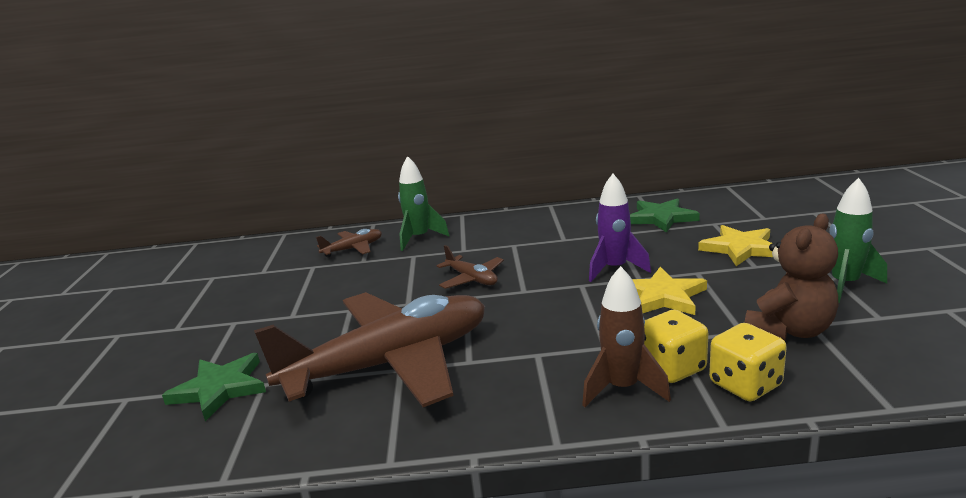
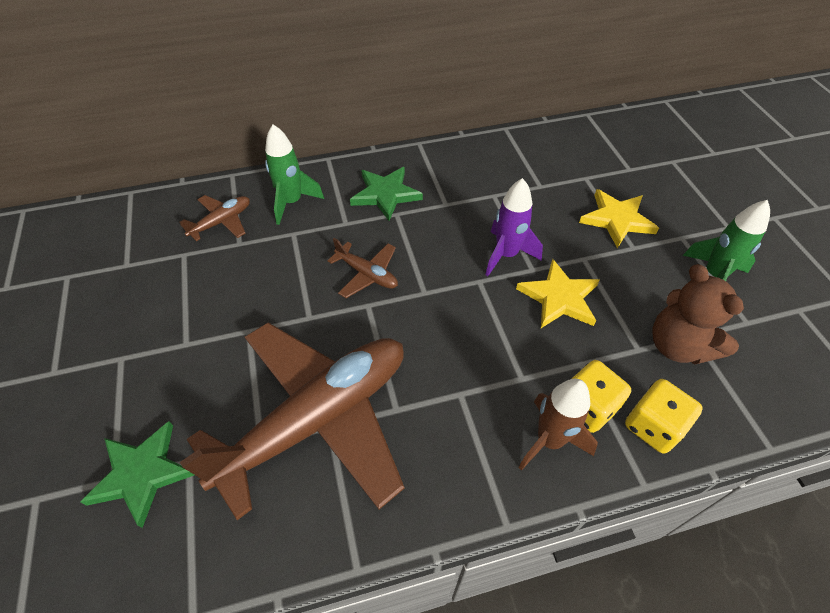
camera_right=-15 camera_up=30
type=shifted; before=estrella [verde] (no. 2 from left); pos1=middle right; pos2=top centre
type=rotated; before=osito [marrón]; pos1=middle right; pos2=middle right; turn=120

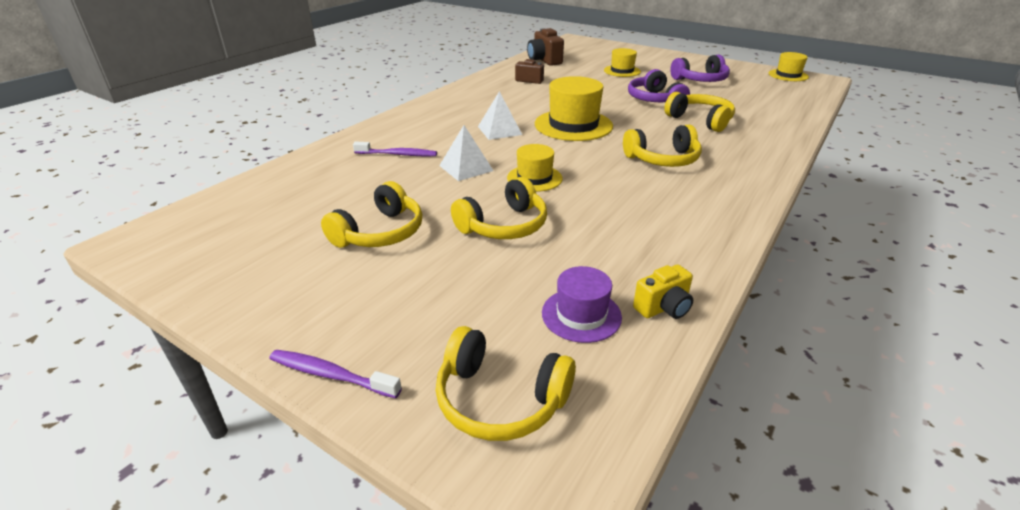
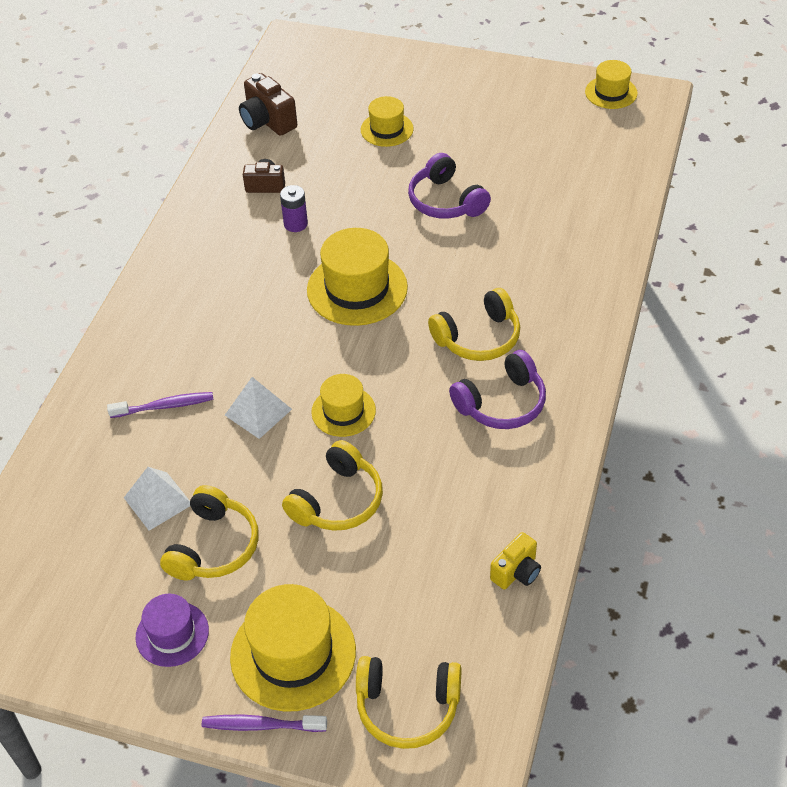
camera_right=-15 camera_up=15
type=shifted; before=pirámide [blanco] (no. 2 from left in the first image); after=pirámide [blanco] (no. 1 from left); pos1=top centre; pos2=middle left
type=shifted; before=sombrero [morado]; pos1=centre; pos2=bottom left
type=gone; before=auriculares [amarillo] (no. 5 from left); pos1=top right
type=shifted; before=auriculares [morado] (no. 2 from left); pos1=top right; pos2=centre
type=new; after=sombrero [amarillo] (no. 1 from left); pos2=bottom centre
type=new; after=pila [morado]; pos2=top centre

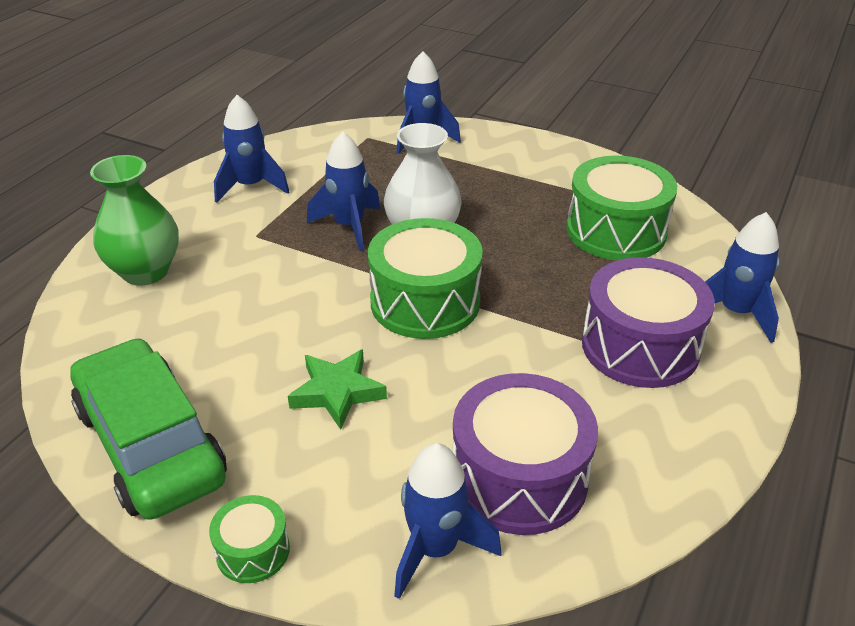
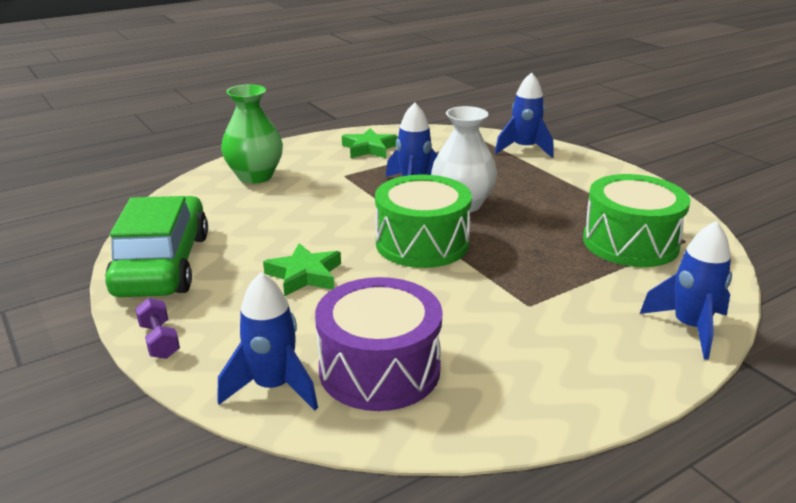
camera_right=30 camera_up=-10
type=swapped; before=tambor [verde] (no. 1 from left); after=mancuerna [morado]; pos1=bottom left; pos2=middle left
type=swapped; before=cohete [azul] (no. 1 from left); after=estrella [verde] (no. 2 from left); pos1=top left; pos2=top centre
type=gone; before=tambor [morado] (no. 2 from left); pos1=middle right

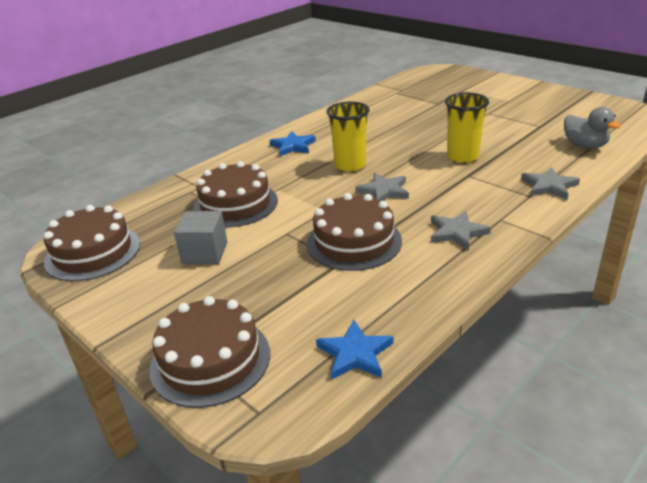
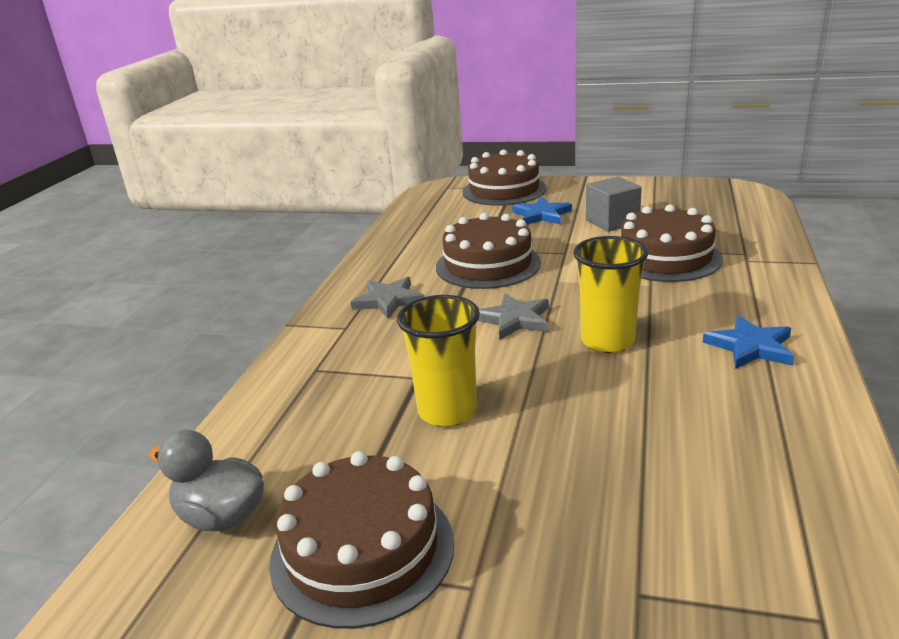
camera_right=150 camera_up=-5
type=shifted; before=tarta [marrón] (no. 1 from left); pos1=middle left; pos2=bottom centre
type=shifted; before=estrella [azul] (no. 2 from left in the first image); after=estrella [azul] (no. 1 from left); pos1=bottom centre; pos2=top centre
type=gone; before=estrella [gris] (no. 3 from left); pos1=middle right

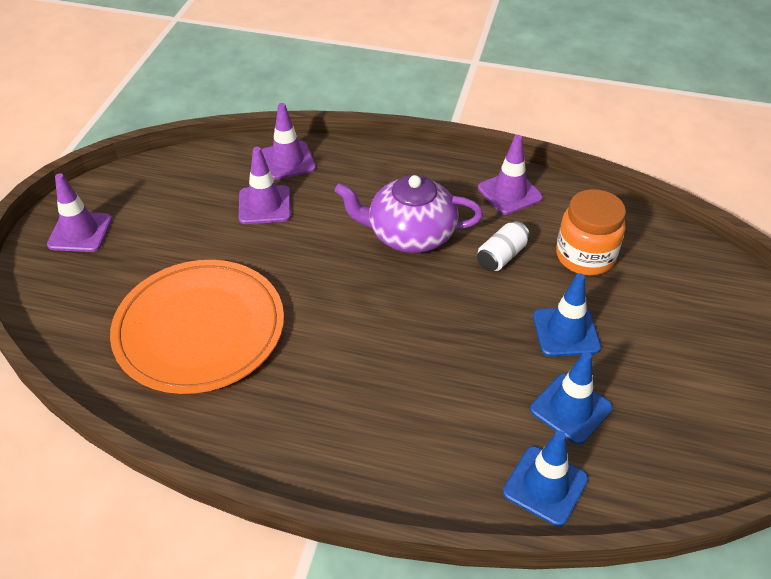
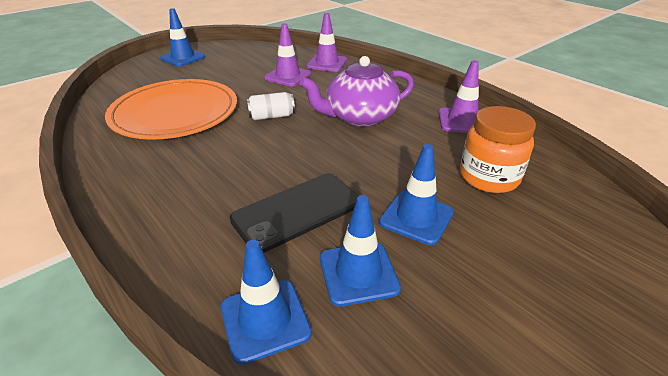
camera_right=35 camera_up=-10
type=repainted; before=cono de tráfico [morado] (no. 1 from left); after=cono de tráfico [azul] (no. 1 from left); pos1=middle left; pos2=top left
type=rotated; before=tetera [morado]; pos1=centre; pos2=top centre; turn=-60
type=shifted; before=lata [blanco]; pos1=centre; pos2=top centre
type=new; after=móvil [negro]; pos2=centre

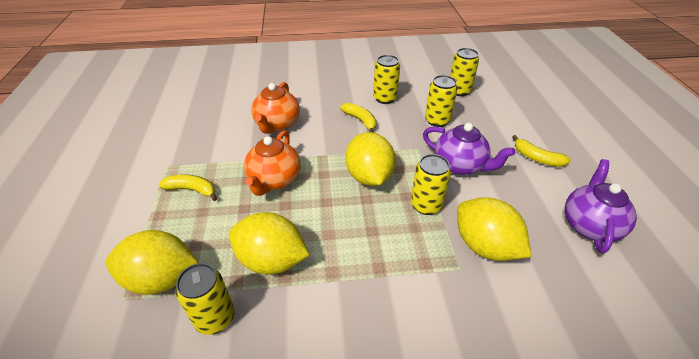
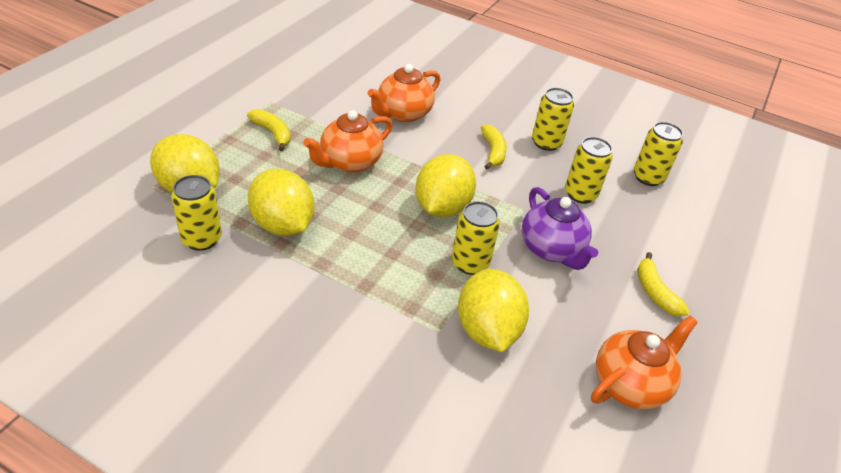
camera_right=30 camera_up=0
type=repainted; before=tetera [morado] (no. 2 from left); after=tetera [naranja] (no. 3 from left); pos1=middle right; pos2=bottom right

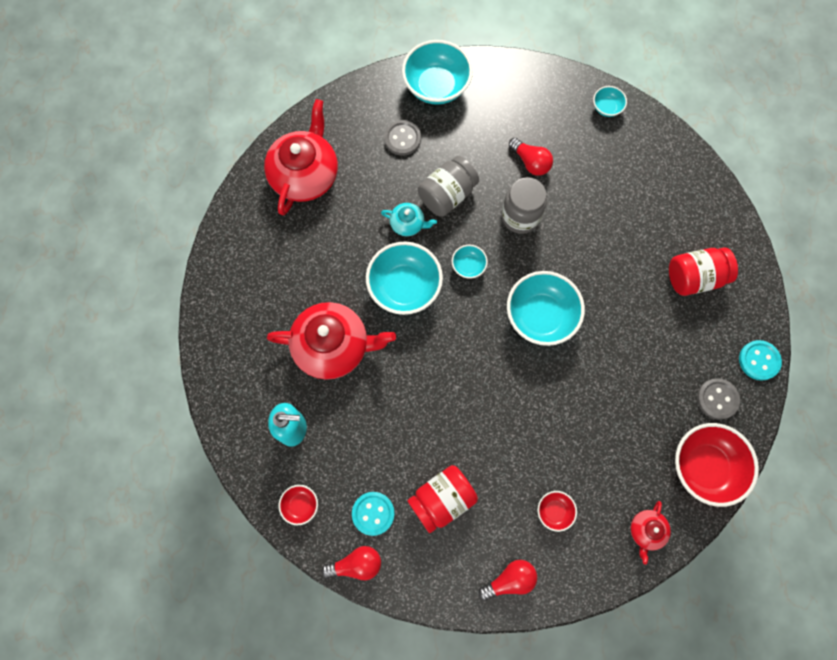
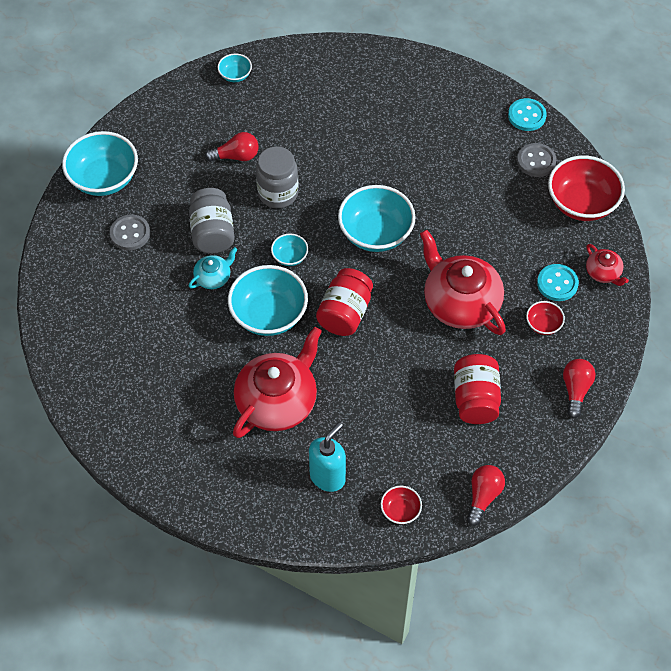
camera_right=-55 camera_up=-15
type=shifted; before=tetera [rojo] (no. 1 from left in the first image); after=tetera [rojo] (no. 2 from left); pos1=top centre; pos2=middle right
type=shifted; before=botón [turquesa] (no. 1 from left in the first image); after=botón [turquesa] (no. 2 from left); pos1=bottom centre; pos2=middle right
type=shifted; before=tarro [rojo] (no. 2 from left in the first image); after=tarro [rojo] (no. 1 from left); pos1=middle right; pos2=centre

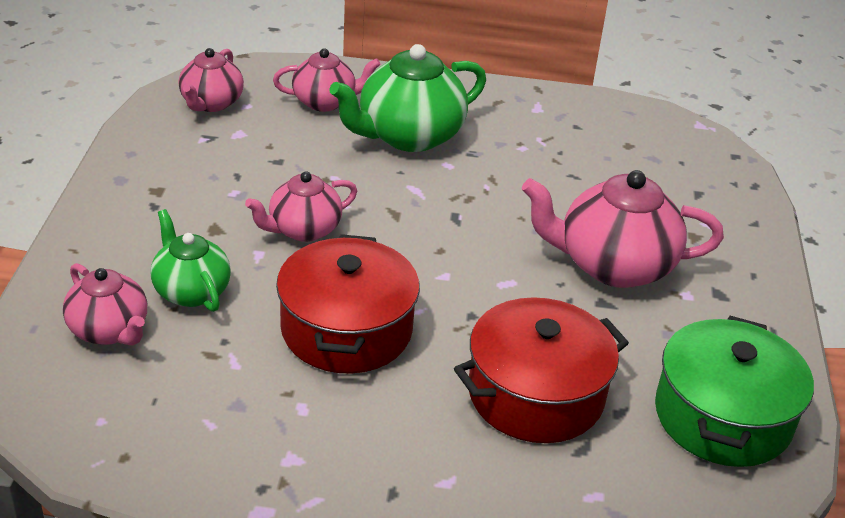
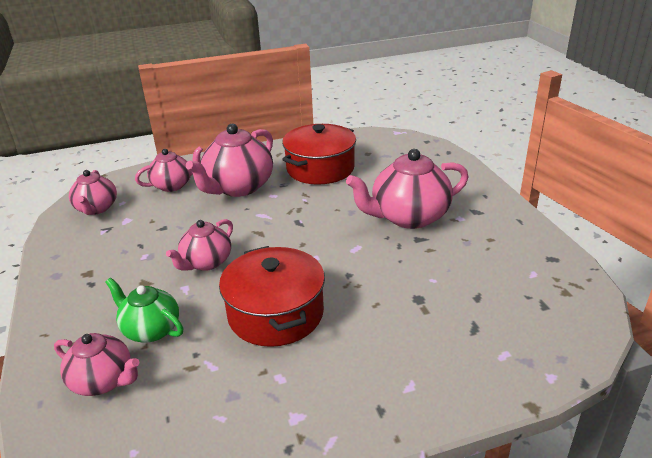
camera_right=-20 camera_up=-5
type=repainted; before=tetera [verde] (no. 2 from left); after=tetera [rosa] (no. 5 from left); pos1=top centre; pos2=centre
type=shifted; before=olla [rojo] (no. 2 from left); pos1=bottom centre; pos2=centre
type=gone; before=olla [verde]; pos1=bottom right

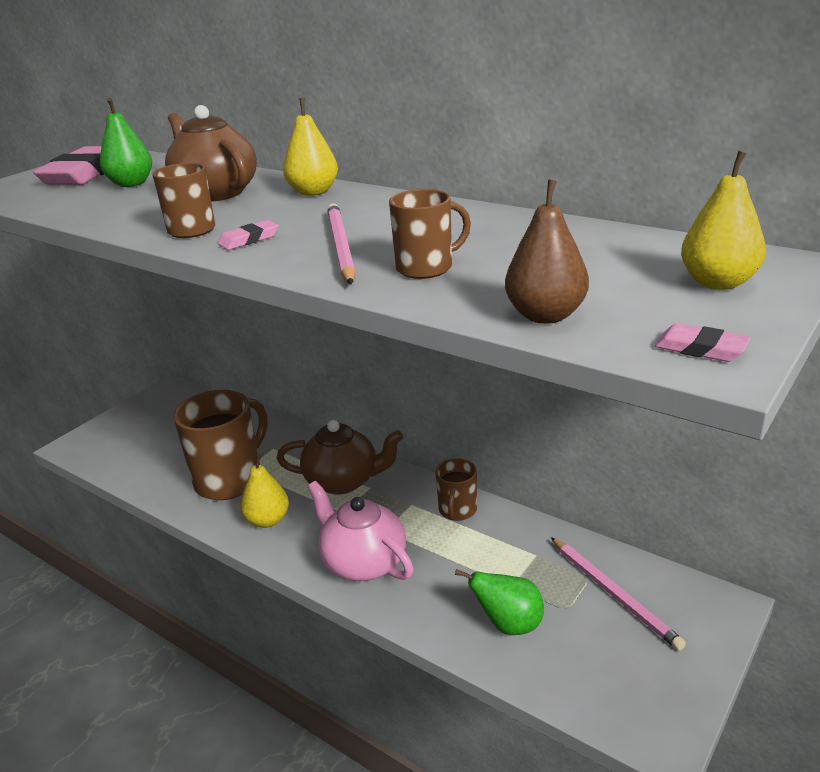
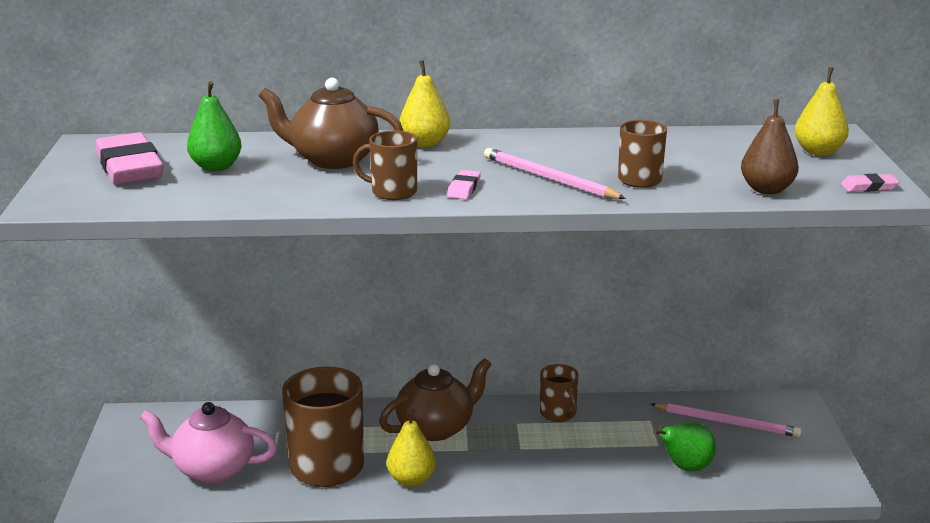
camera_right=-40 camera_up=-5
type=shifted; before=tetera [rosa]; pos1=bottom centre; pos2=bottom left

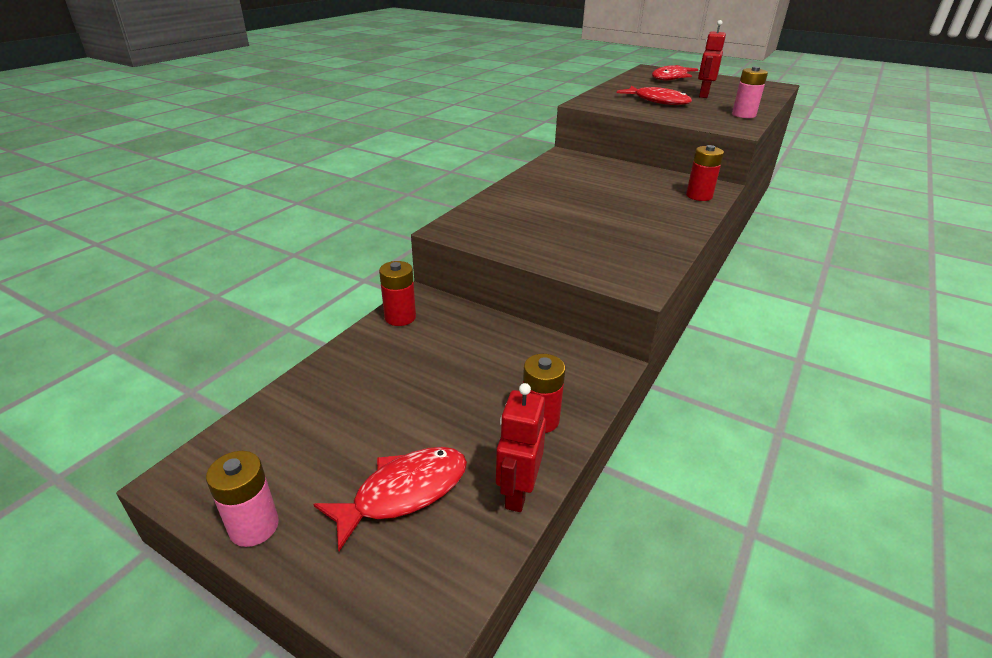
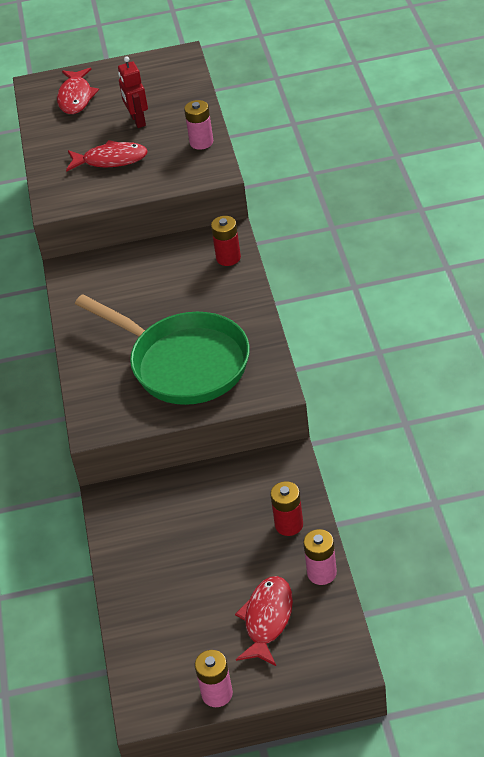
camera_right=-35 camera_up=10
type=gone; before=pila [rojo] (no. 1 from left); pos1=centre
type=swapped; before=robot [rojo] (no. 1 from left); after=pila [rosa] (no. 3 from left); pos1=bottom centre; pos2=bottom centre
type=new; after=sartén [verde]; pos2=centre

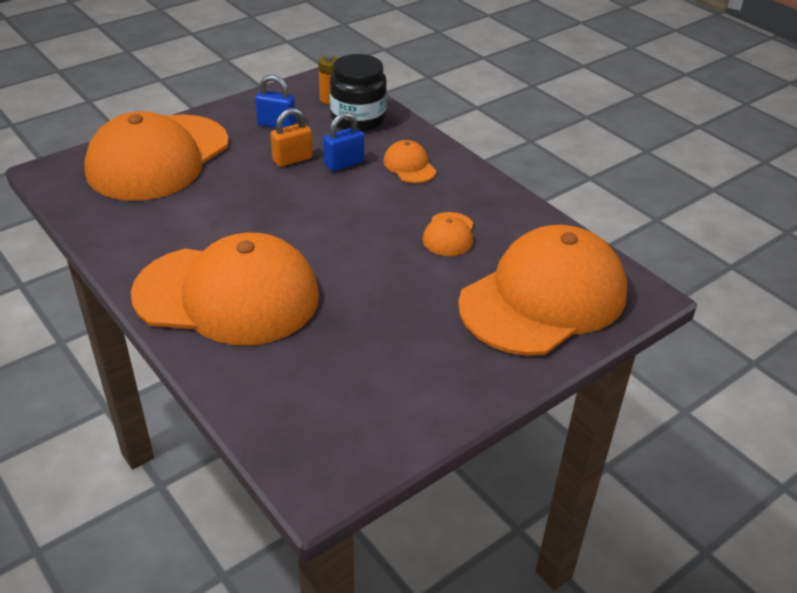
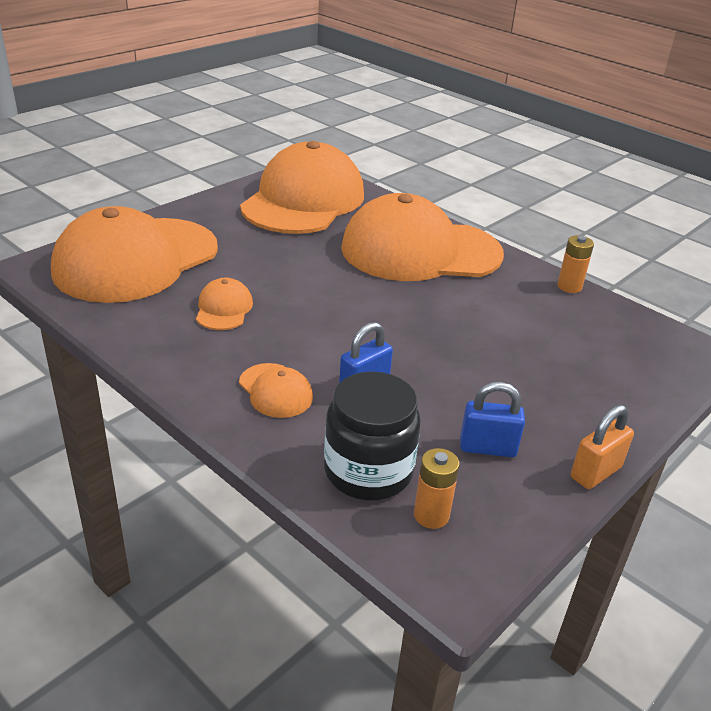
camera_right=170 camera_up=-5
type=shifted; before=gorra [naranja] (no. 1 from left in the first image); after=gorra [naranja] (no. 4 from left); pos1=top left; pos2=top centre
type=shifted; before=candado [naranja]; pos1=top centre; pos2=middle right
type=new; after=pila [naranja] (no. 2 from left); pos2=middle right

